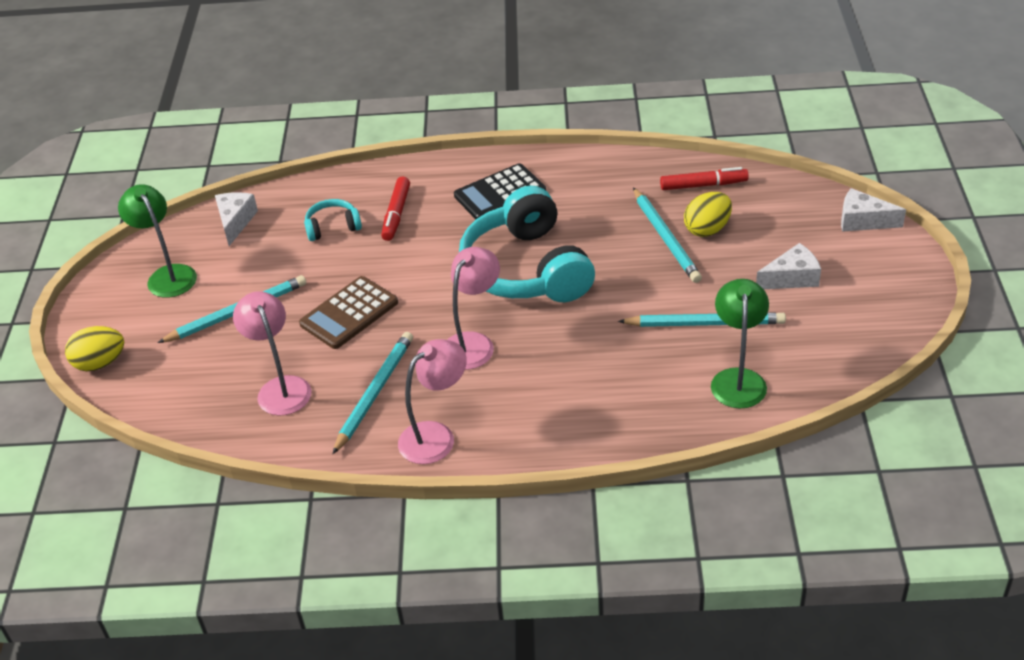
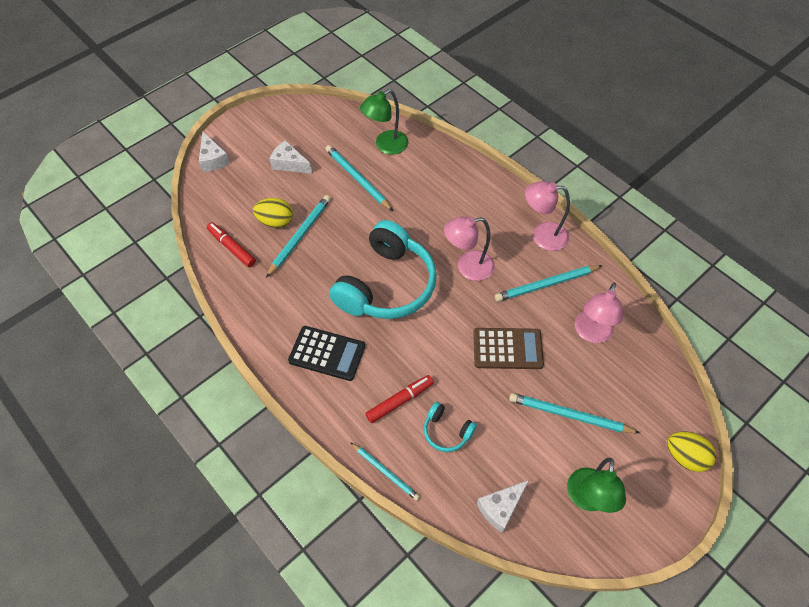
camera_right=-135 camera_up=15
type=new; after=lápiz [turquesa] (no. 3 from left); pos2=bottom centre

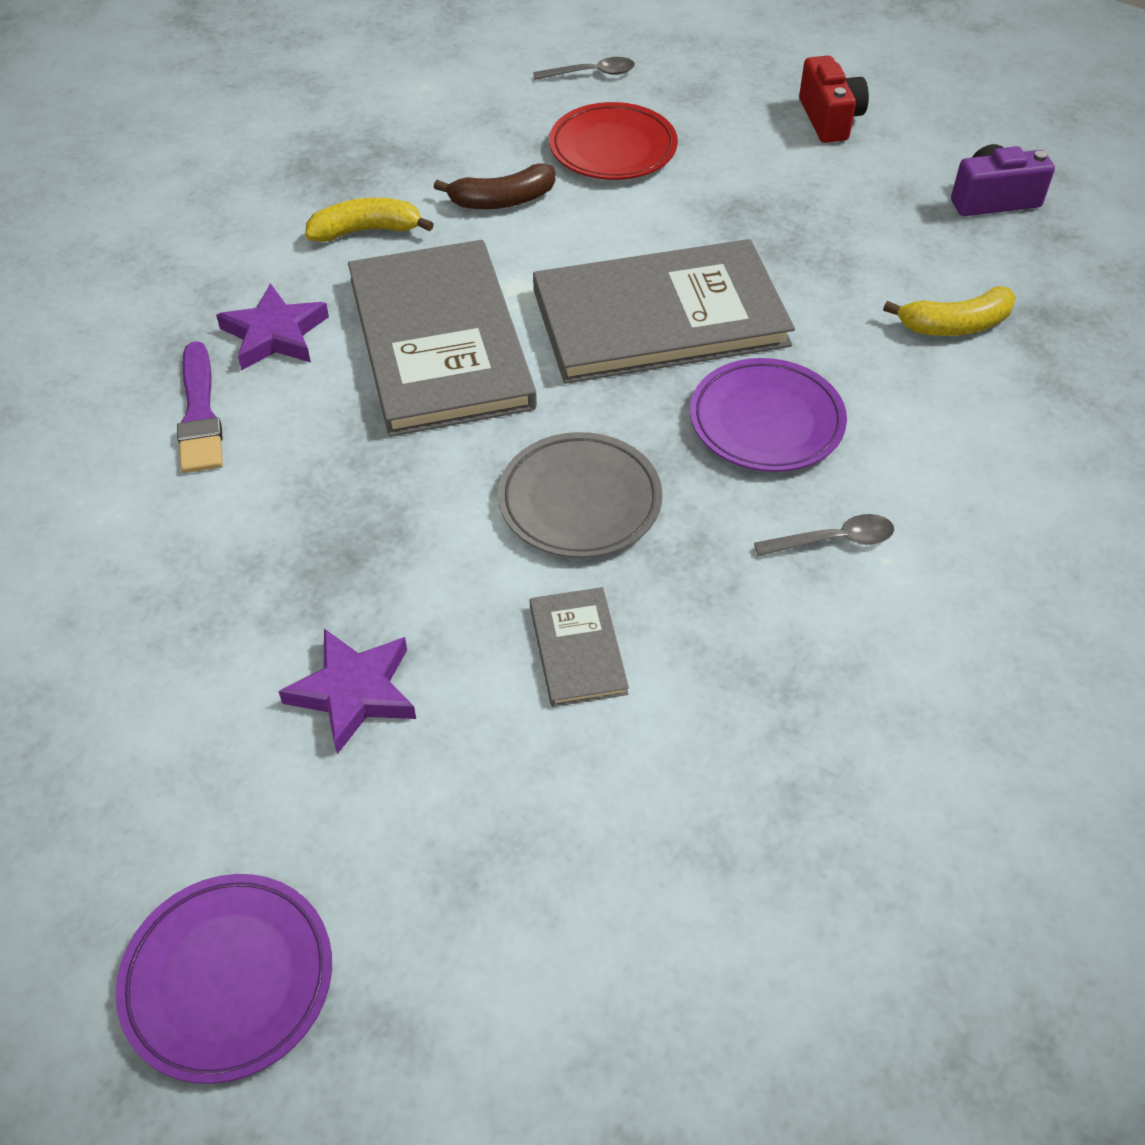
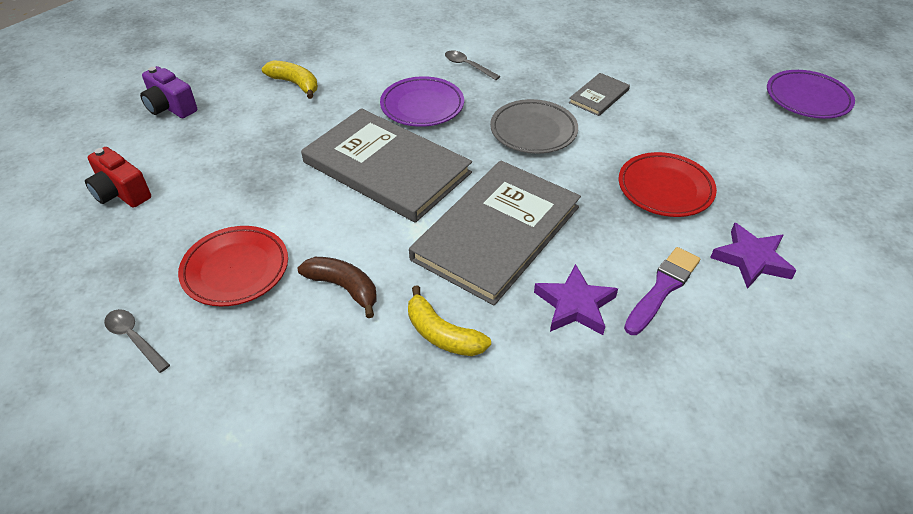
camera_right=-130 camera_up=-5
type=shifted; before=estrella [morado] (no. 2 from left); pos1=middle left; pos2=middle right
type=rotated; before=cámara [rojo]; pos1=top right; pos2=middle left; turn=-90
type=new; after=plato [rojo] (no. 2 from left); pos2=middle right

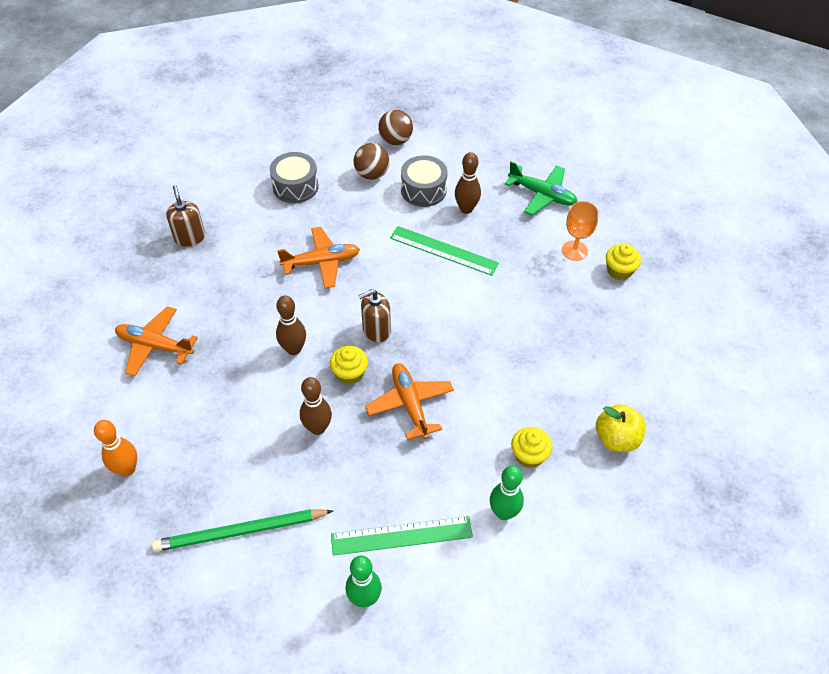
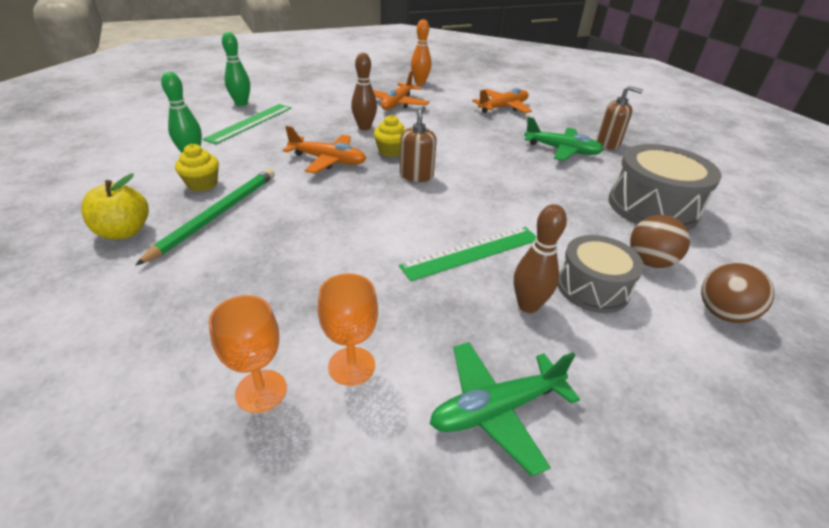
camera_right=125 camera_up=-15
type=shifted; before=lápiz [verde]; pos1=bottom left; pos2=middle left
type=scaled; before=tambor [gris] (no. 1 from left in the first image); pos1=top centre; pos2=middle right; scale=1.53
type=gone; before=bolo [marrón] (no. 1 from left); pos1=centre
type=shifted; before=avión [naranja] (no. 2 from left); pos1=centre; pos2=top centre
type=swapped; before=magdalena [amarillo] (no. 3 from left); after=copa [naranja] (no. 1 from left); pos1=middle right; pos2=bottom left
type=new; after=avión [verde] (no. 2 from left); pos2=top right

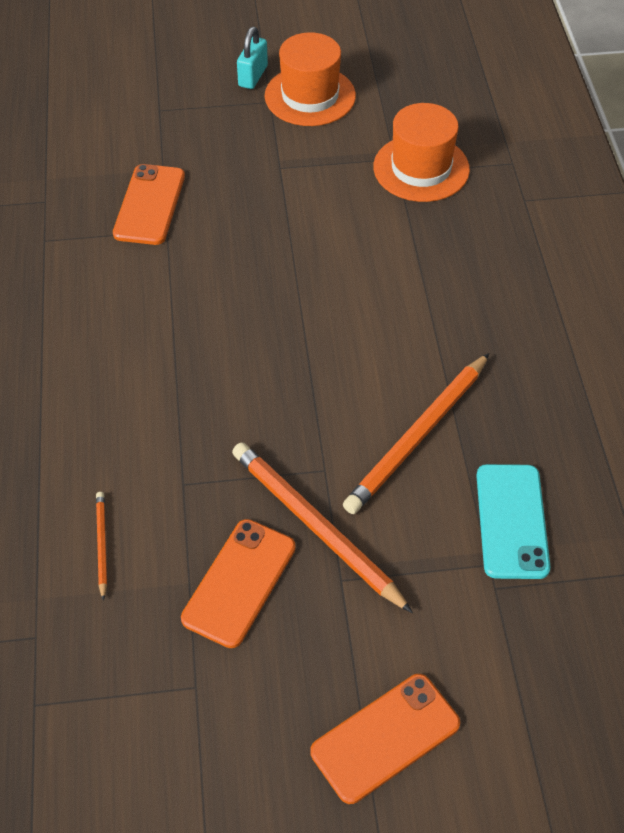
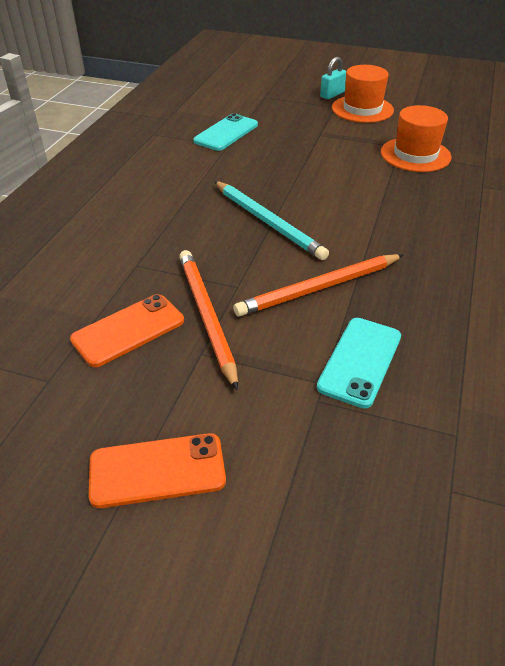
camera_right=25 camera_up=-10
type=gone; before=lápiz [naranja] (no. 1 from left); pos1=middle left
type=repainted; before=móvil [naranja] (no. 1 from left); after=móvil [turquesa] (no. 1 from left); pos1=top left; pos2=top centre
type=new; after=lápiz [turquesa]; pos2=top centre

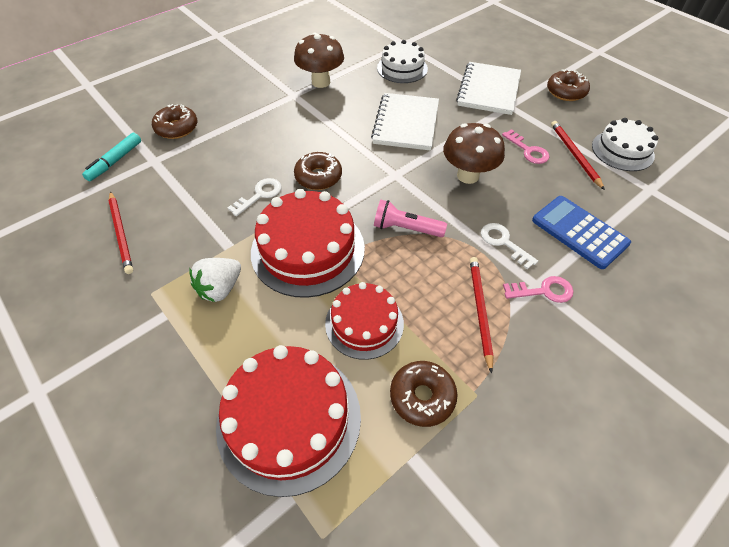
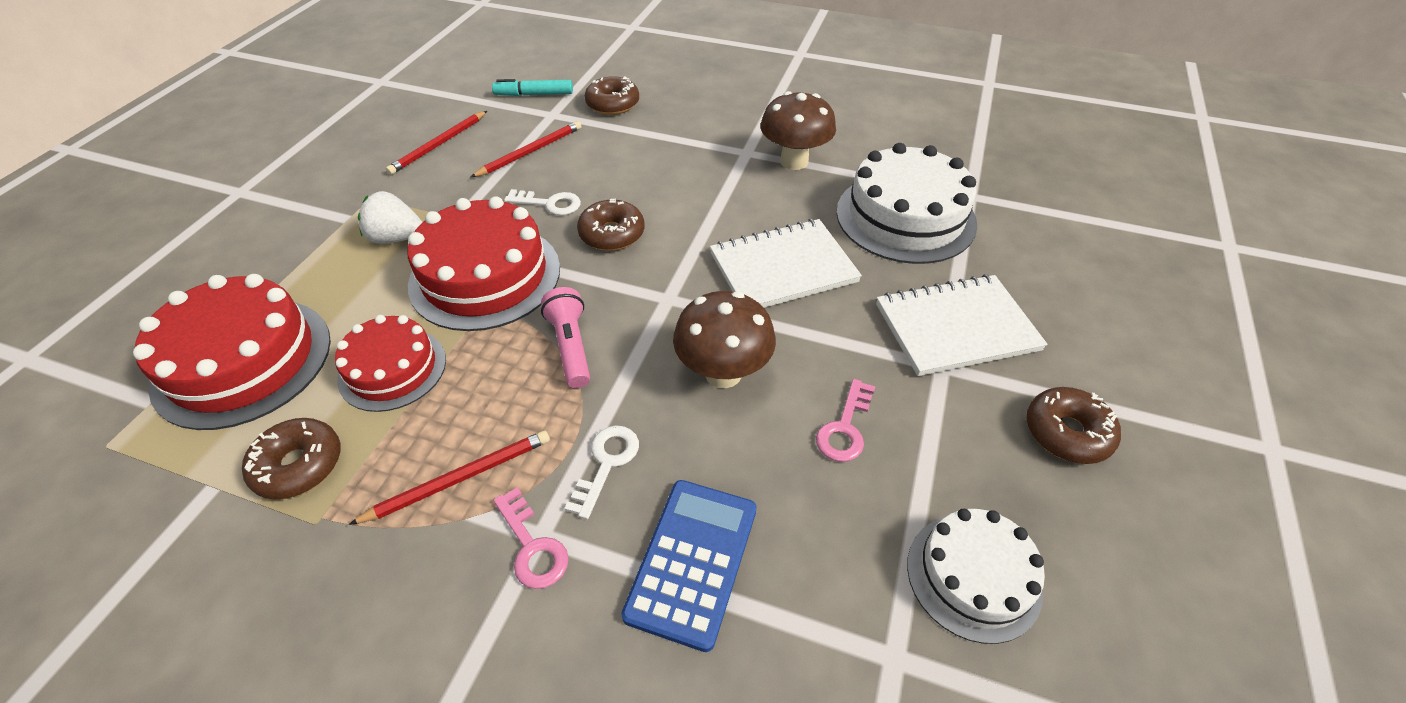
camera_right=60 camera_up=-5
type=scaled; before=tarta [blanco] (no. 1 from left); pos1=top centre; pos2=top centre; scale=1.61
type=shifted; before=lápiz [rojo] (no. 3 from left); pos1=top right; pos2=top centre

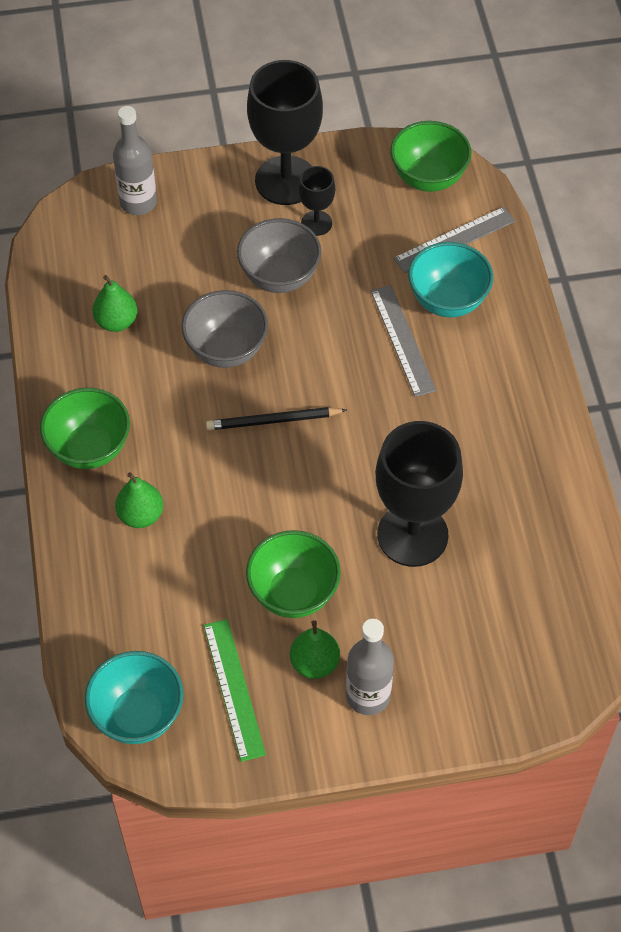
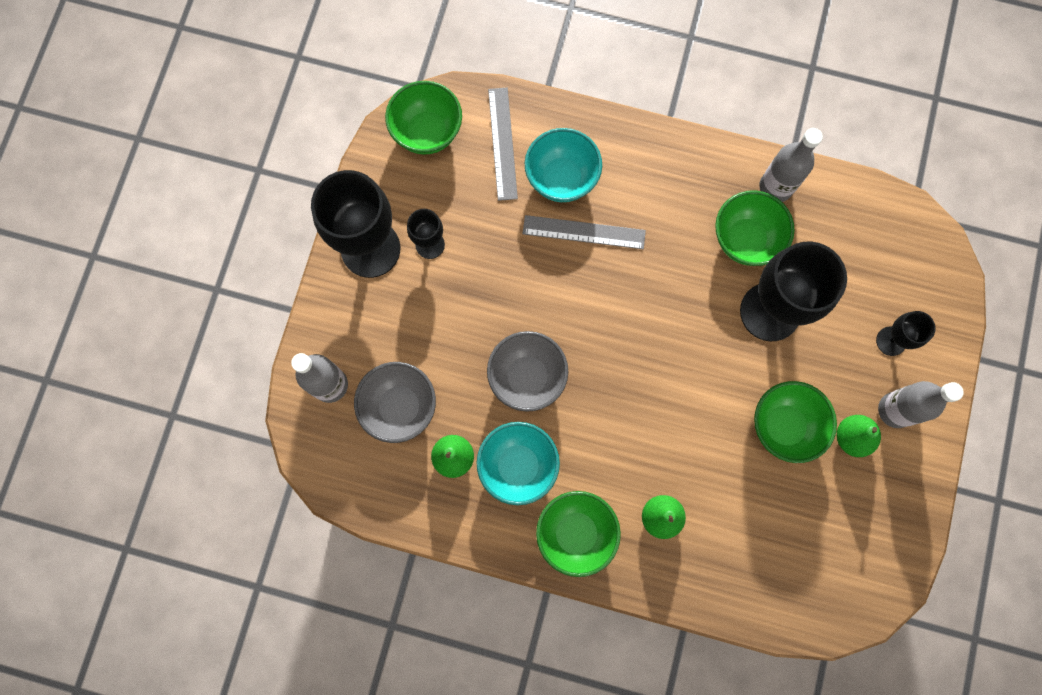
camera_right=-65 camera_up=20
type=shifted; before=cuenco [turquesa] (no. 1 from left); pos1=bottom left; pos2=centre
type=gone; before=regla [verde]; pos1=bottom centre
type=gone; before=lápiz [negro]; pos1=centre
type=shifted; before=cuenco [gris] (no. 2 from left in the first image); after=cuenco [gris] (no. 1 from left); pos1=top centre; pos2=centre
type=new; after=cuenco [verde] (no. 3 from left); pos2=top right
type=new; after=botella [gris] (no. 2 from left); pos2=top right
type=new; after=copa [negro] (no. 4 from left); pos2=middle right

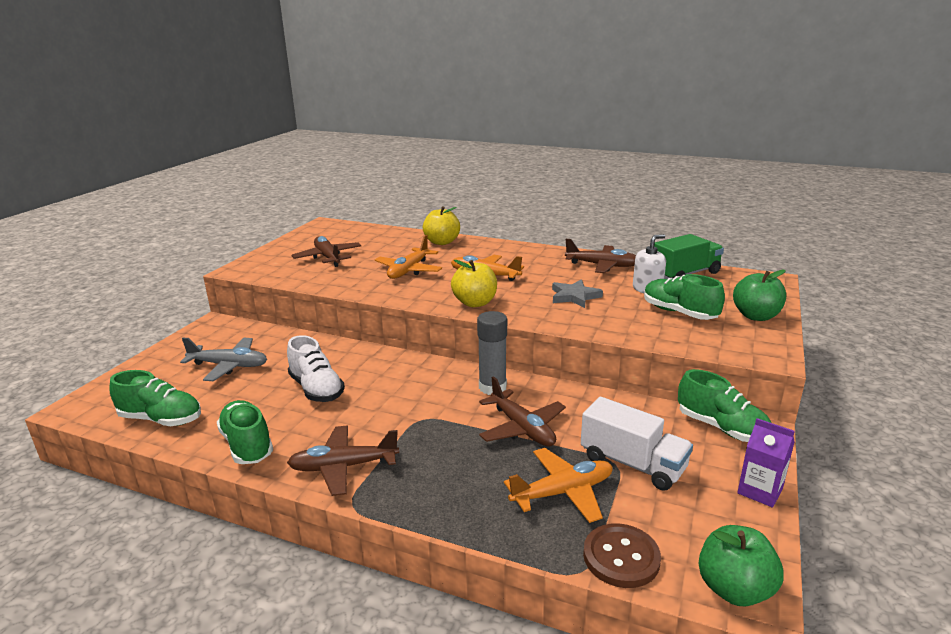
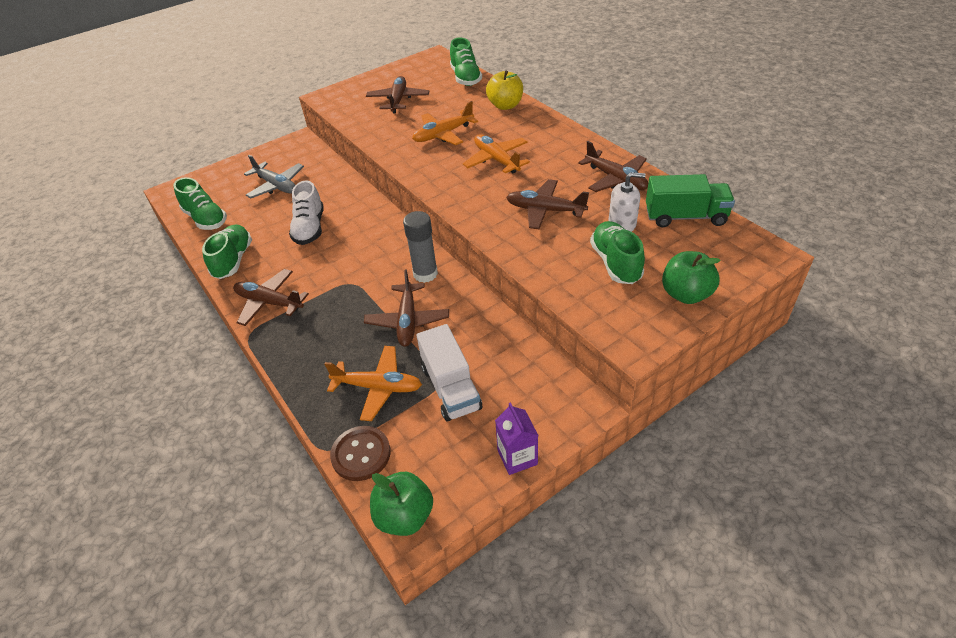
camera_right=35 camera_up=20
type=gone; before=manzana [amarillo] (no. 2 from left); pos1=centre
type=swapped; before=estrella [gris]; after=avión [marrón] (no. 4 from left); pos1=centre; pos2=top centre
type=shifted; before=zapato [verde] (no. 4 from left in the first image); after=zapato [verde] (no. 3 from left); pos1=middle right; pos2=top centre

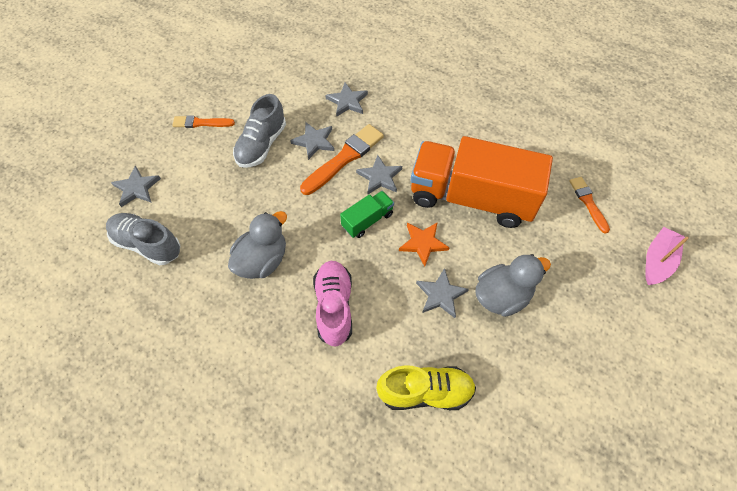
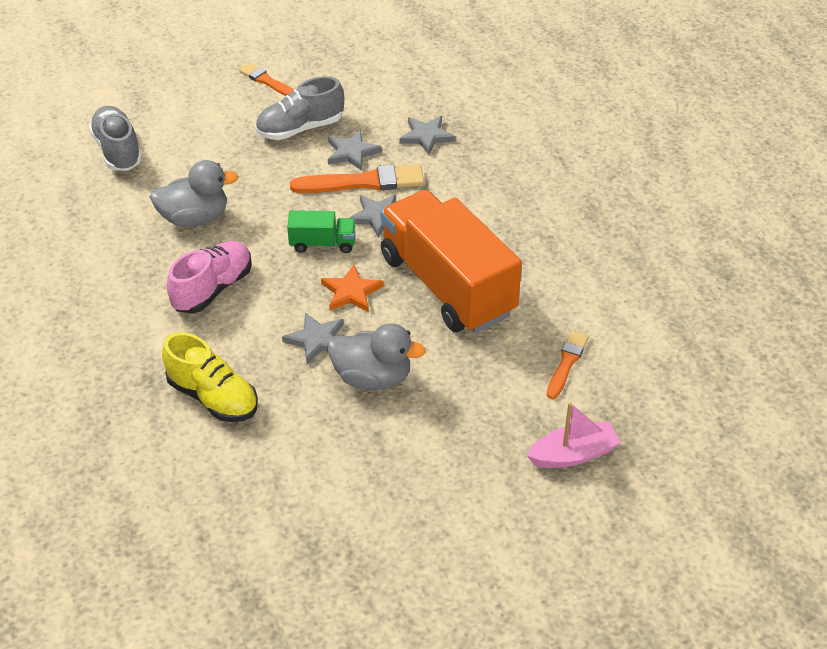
camera_right=40 camera_up=-15
type=gone; before=estrella [gris] (no. 1 from left); pos1=middle left

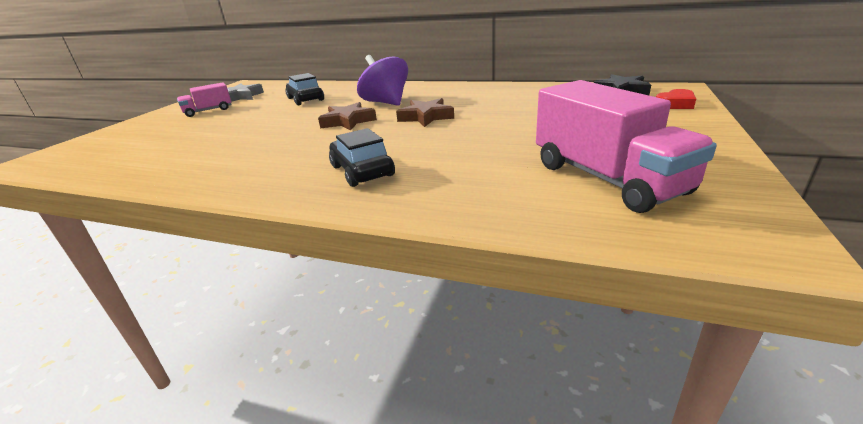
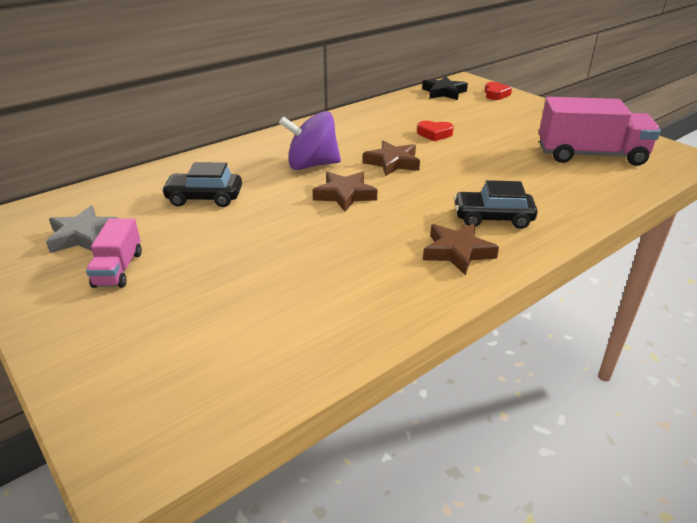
camera_right=-60 camera_up=5
type=new; after=corazón [rojo] (no. 1 from left); pos2=top centre
type=new; after=estrella [marrón] (no. 3 from left); pos2=centre

